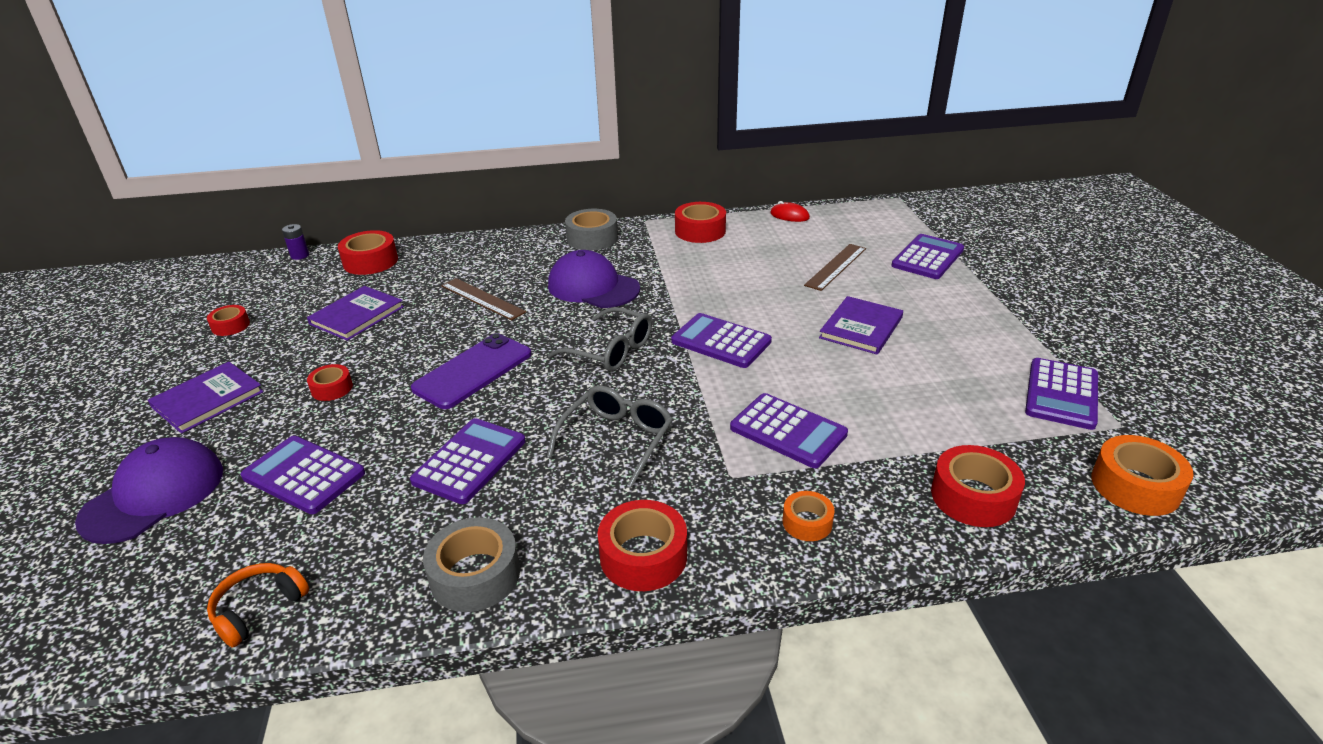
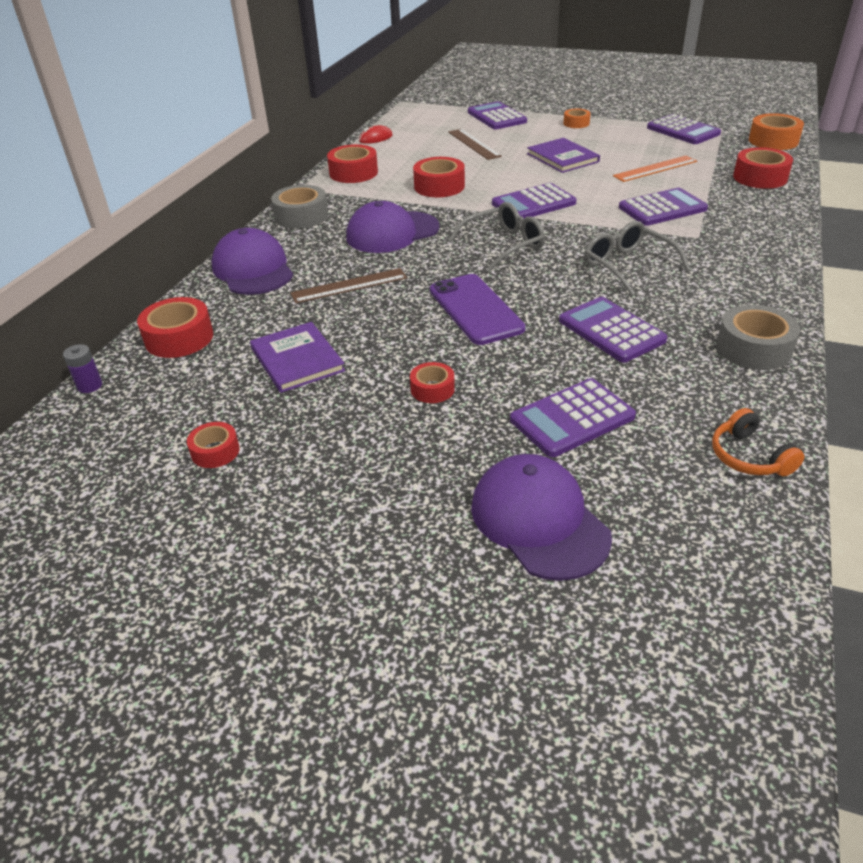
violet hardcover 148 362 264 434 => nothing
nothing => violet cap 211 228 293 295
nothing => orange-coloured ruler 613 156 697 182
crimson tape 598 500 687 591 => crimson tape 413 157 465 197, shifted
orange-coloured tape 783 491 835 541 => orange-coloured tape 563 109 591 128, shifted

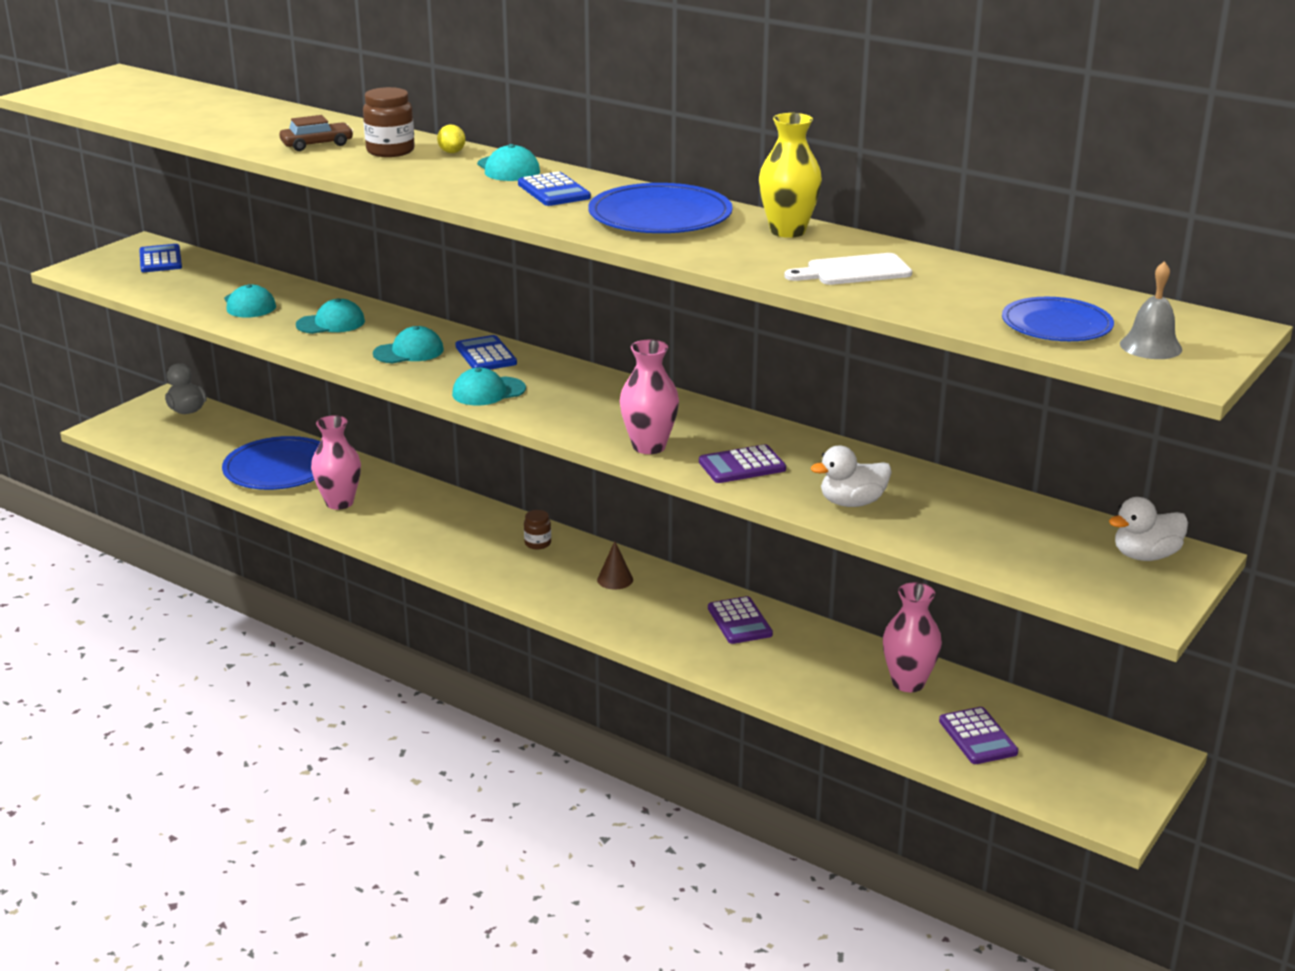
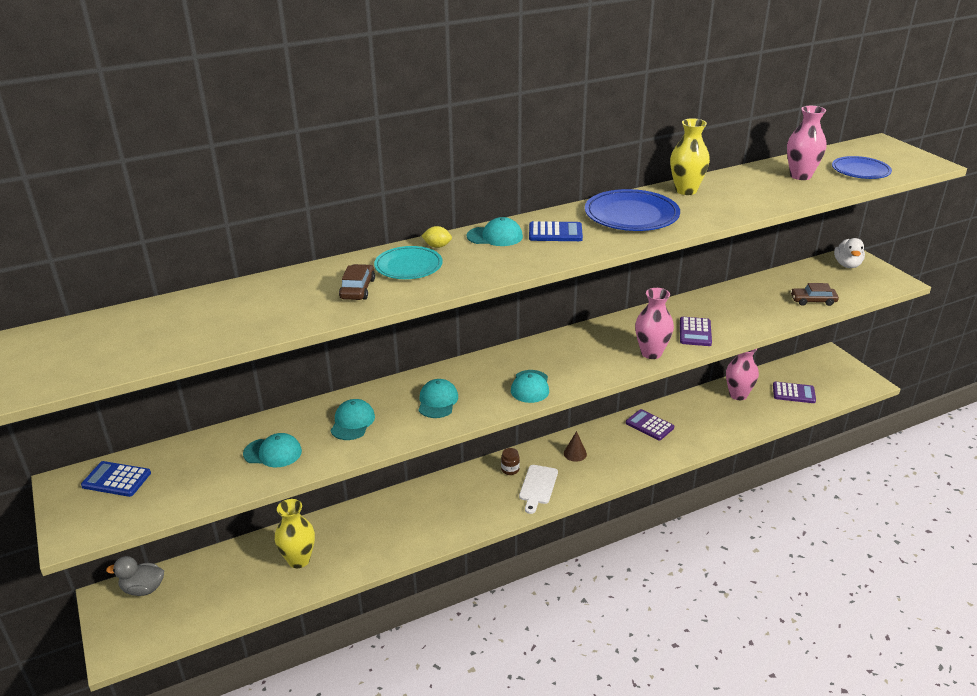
royal blue adding machine 455 335 517 370 => nothing
snow-white toy duck 811 445 892 507 => nothing
grey hand bell 1120 261 1182 359 => nothing
nothing => brown car 791 283 839 306
rose-pink flower vase 311 415 361 510 => rose-pink flower vase 787 106 826 180, shifted
snow-white bread board 784 253 912 285 => snow-white bread board 519 465 558 514, shifted
royal blue plate 222 436 321 490 => bright yellow flower vase 275 499 315 568
brown jam jar 363 87 415 157 => aqua plate 374 246 443 279
violet adding machine 708 596 773 644 => violet adding machine 626 409 674 441, 150 degrees counterclockwise

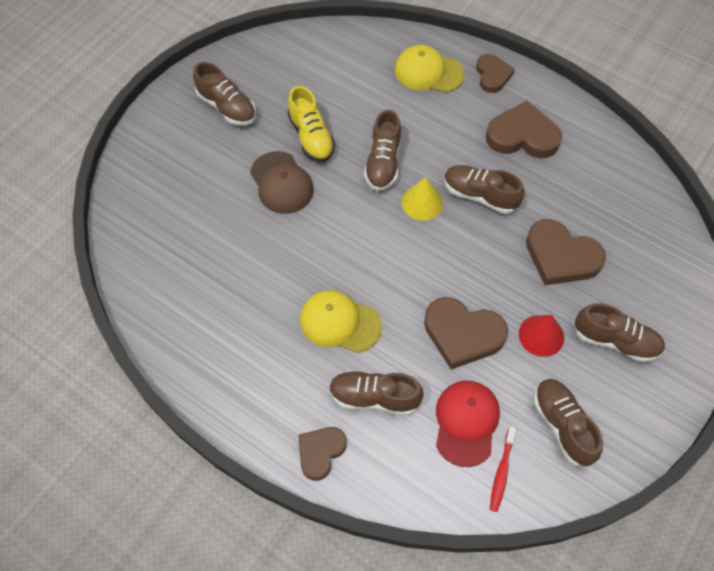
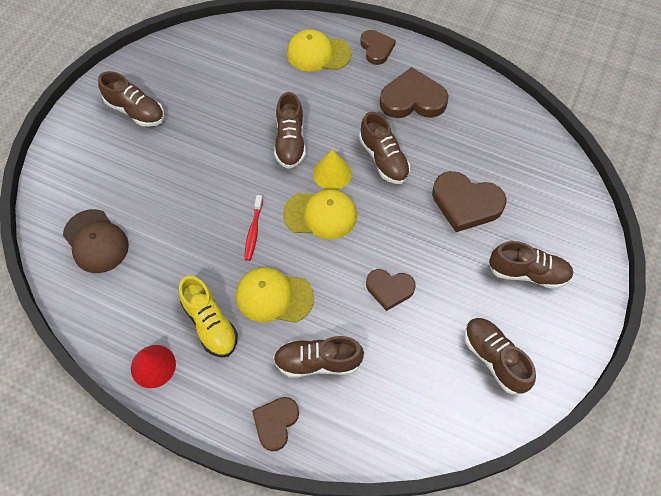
crimson cap 436 381 500 467 => nothing
nothing => bright yellow cap 283 189 357 239
brown cap 250 151 314 214 => brown cap 63 209 129 273, shifted
bright yellow shoe 287 86 335 162 => bright yellow shoe 178 276 238 357, shifted
crimson tooth brush 490 426 517 512 => crimson tooth brush 244 195 263 261, shifted
crimson solid cone 519 315 564 357 => crimson solid cone 131 345 176 388, shifted
brown shoe 444 165 524 214 => brown shoe 359 112 410 184, 135 degrees counterclockwise
brown heart 424 297 508 370 => brown heart 366 269 416 311, x0.63

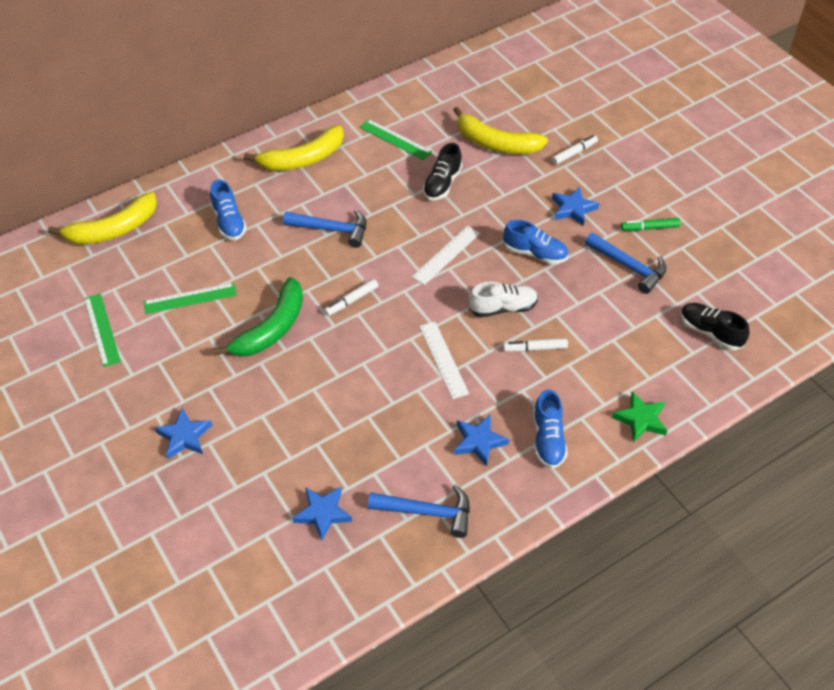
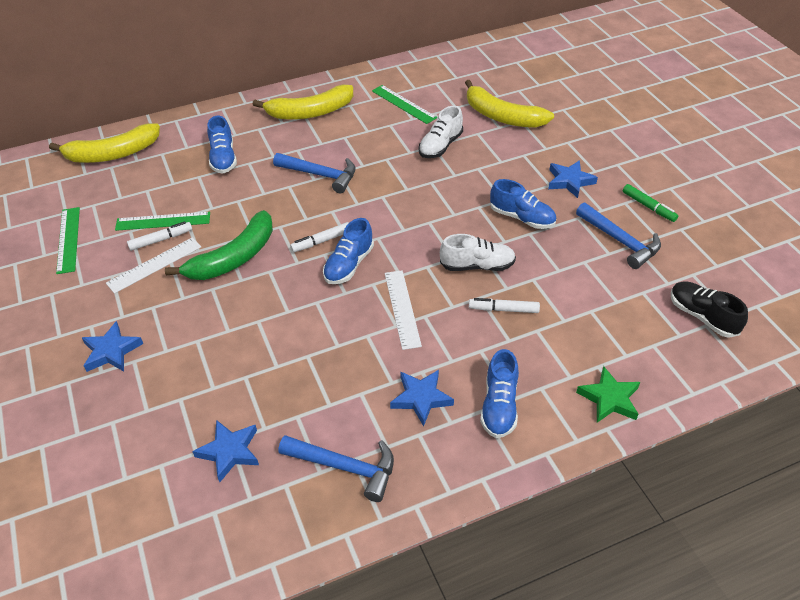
nothing => royal blue shoe 323 218 374 284
snow-white ruler 412 226 480 285 => snow-white ruler 106 238 201 294, shifted
snow-white felt pen 552 135 598 165 => snow-white felt pen 127 222 192 251, shifted
jet-black shoe 423 143 462 200 => snow-white shoe 419 106 463 158
emerald felt pen 621 218 681 231 => emerald felt pen 623 184 678 222, 135 degrees counterclockwise

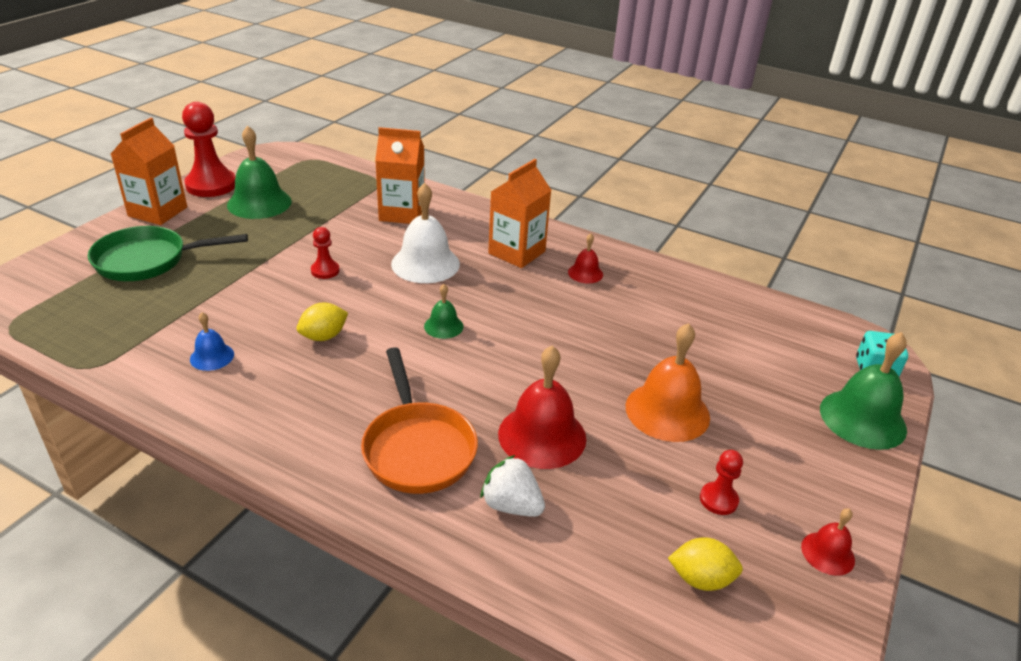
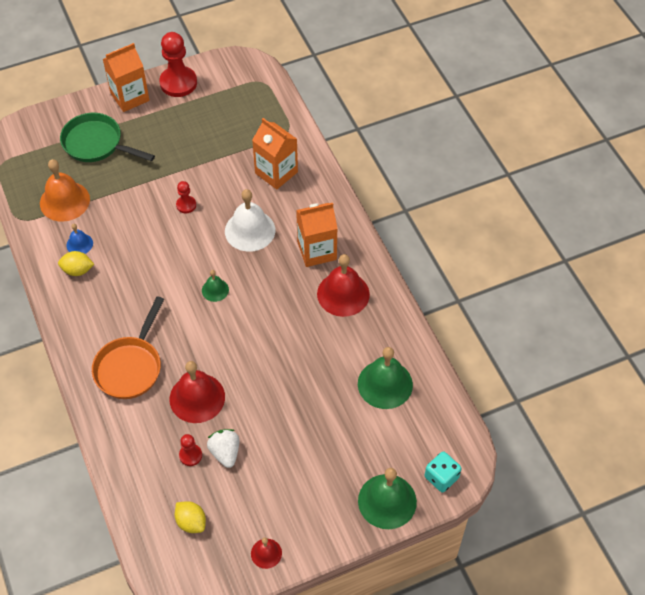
emerald hand bell 227 125 292 219 => emerald hand bell 358 347 413 409, shifted
bright yellow lemon 297 303 348 341 => bright yellow lemon 58 251 94 276, shifted
snow-white berry 480 455 545 517 => snow-white berry 207 429 239 468, shifted
orange-coloured hand bell 626 323 710 442 => orange-coloured hand bell 40 159 90 222, shifted
crimson chess pawn 700 450 743 515 => crimson chess pawn 179 434 202 466, shifted
crimson hand bell 568 233 603 283 => crimson hand bell 317 254 370 317, x1.93

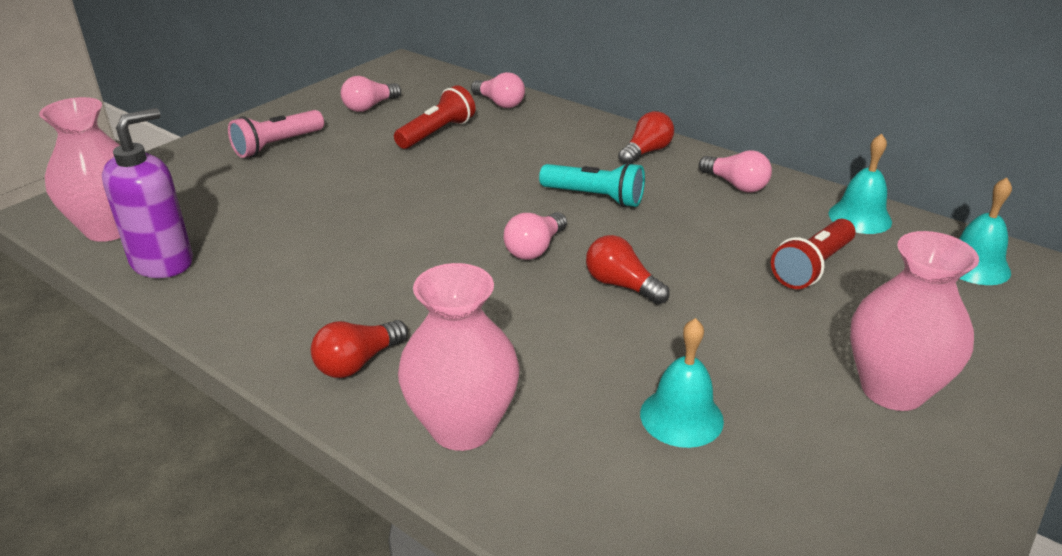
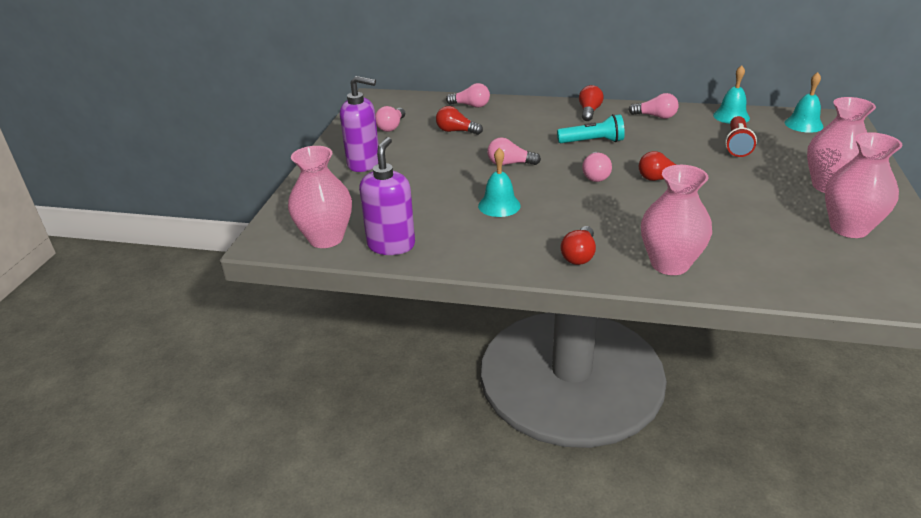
nothing => rose-pink lightbulb 487 137 541 166
nothing => rose-pink flower vase 825 132 903 238
aqua hand bell 640 318 724 448 => aqua hand bell 478 148 521 217, shifted
rose-pink torch 228 110 324 158 => violet pump bottle 340 76 379 172
crimson torch 394 85 475 149 => crimson lightbulb 436 106 483 135

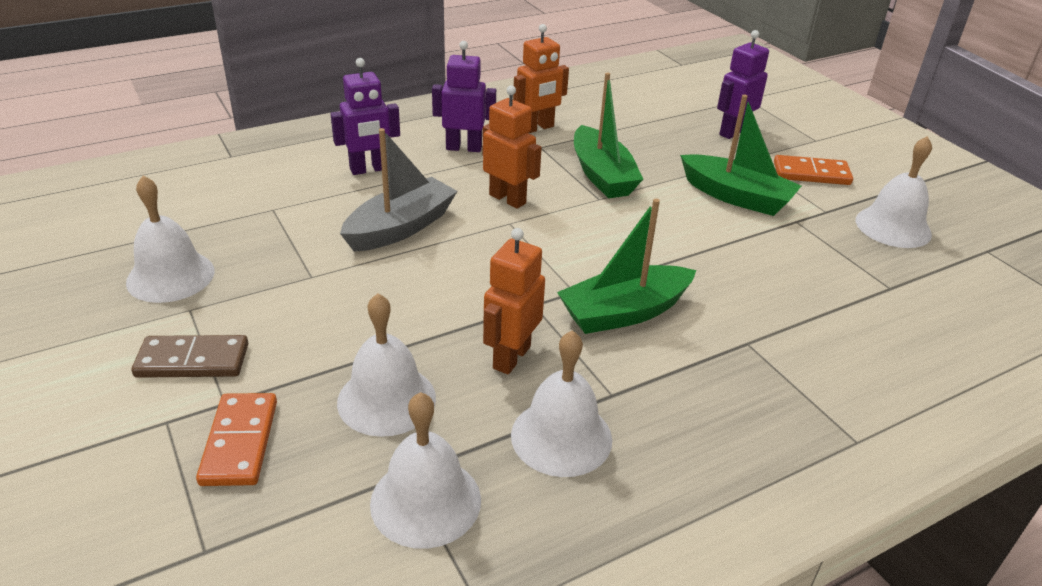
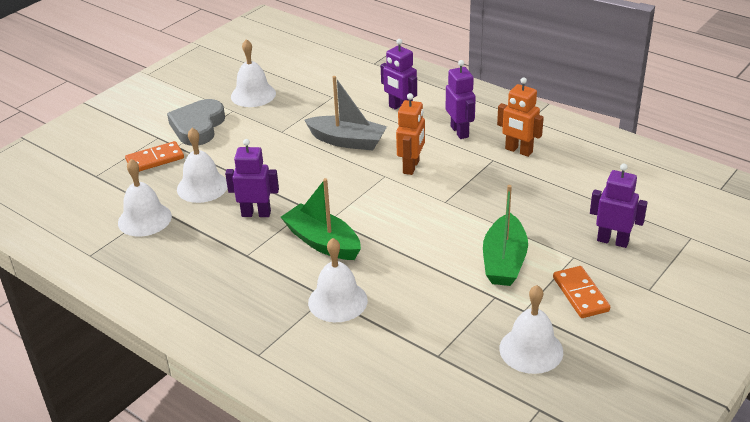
emerald sailboat 574 72 643 199 => nothing
snow-white hand bell 511 330 612 477 => snow-white hand bell 308 238 368 322, shifted
brown domino 132 335 248 378 => grey heart 167 99 225 146
orange-coloured toy robot 483 228 545 374 => violet toy robot 225 139 279 217

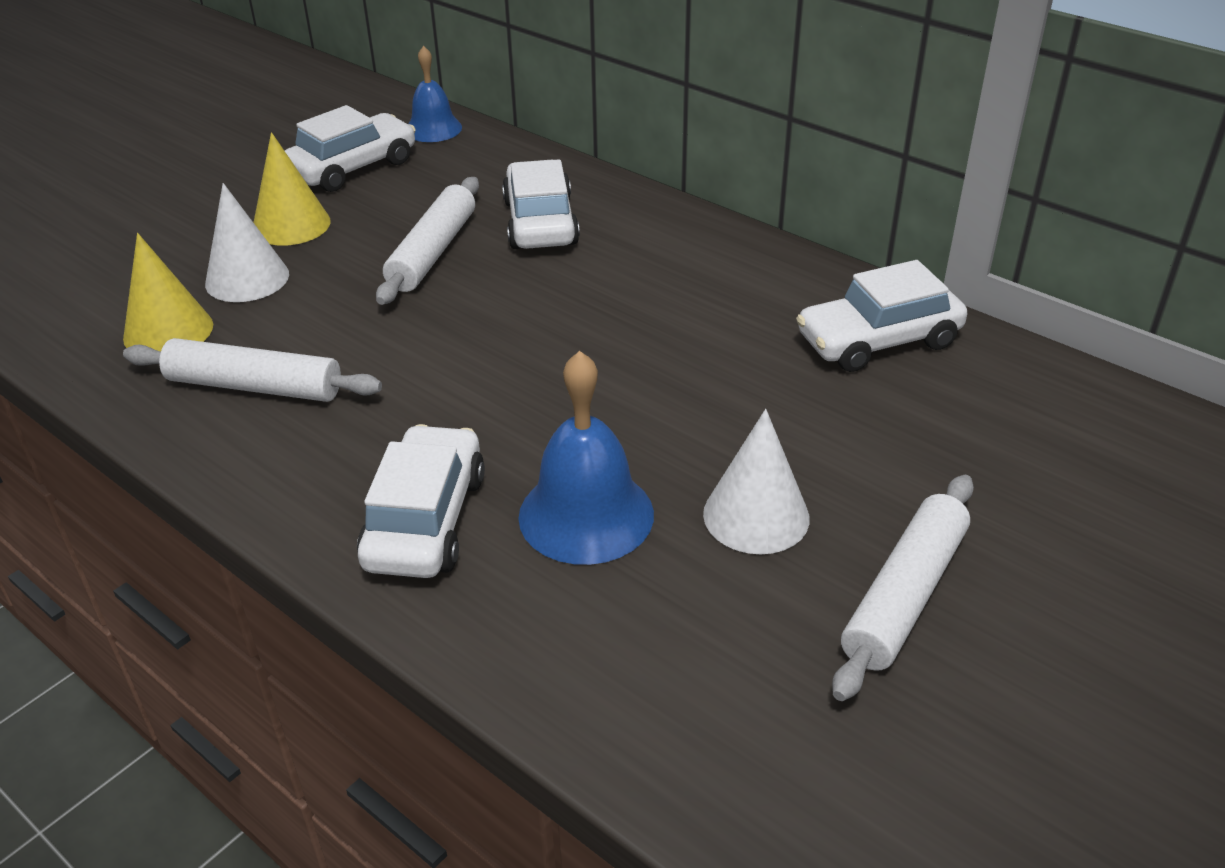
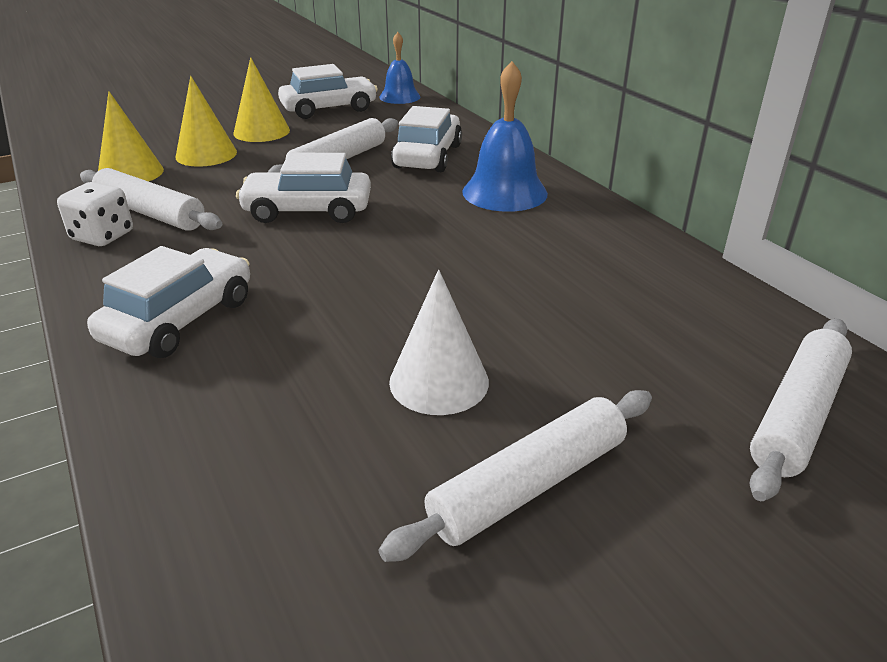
nothing => snow-white die 57 182 133 246
nothing => snow-white rolling pin 749 319 852 501
royal blue hand bell 518 351 654 565 => royal blue hand bell 462 61 548 212, shifted
snow-white car 796 260 967 372 => snow-white car 236 153 371 223, shifted
snow-white solid cone 205 183 289 302 => bright yellow solid cone 175 76 237 167

